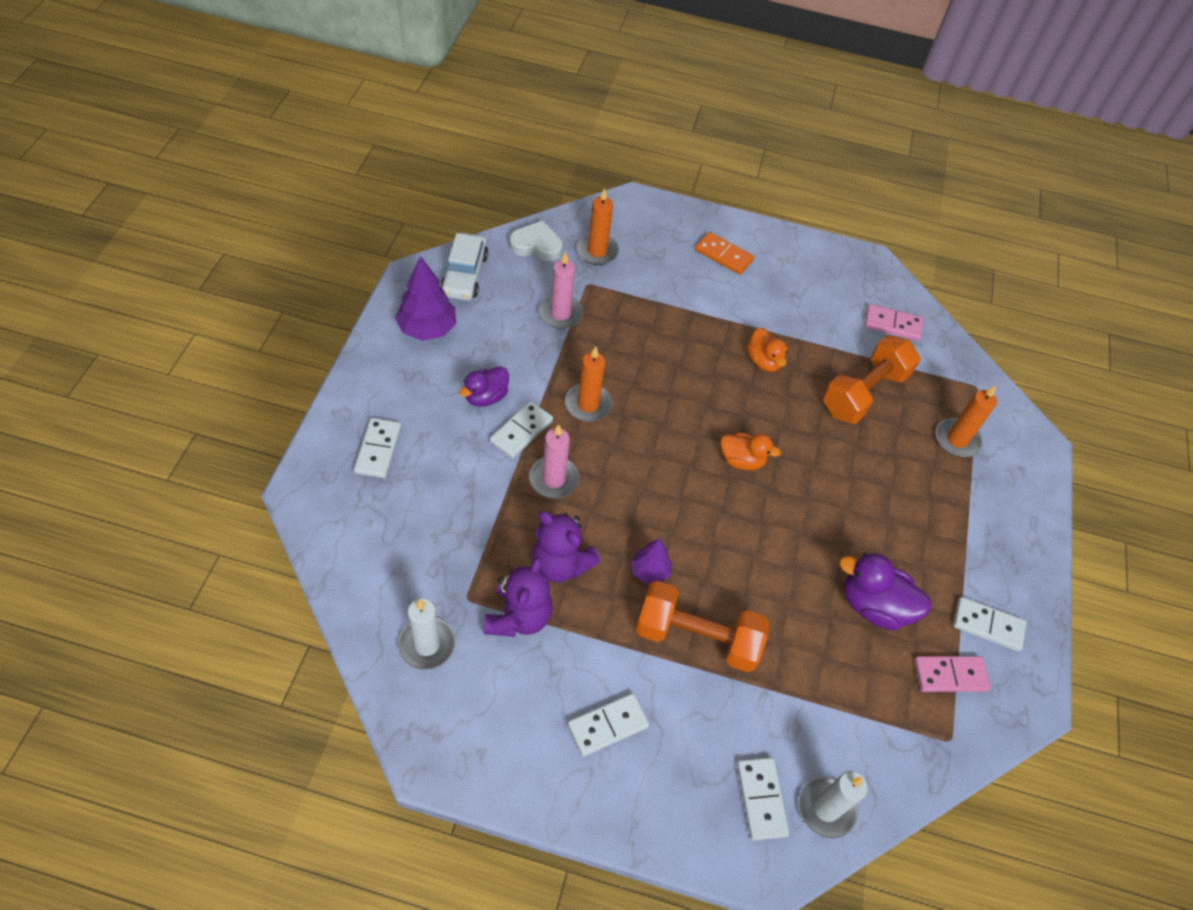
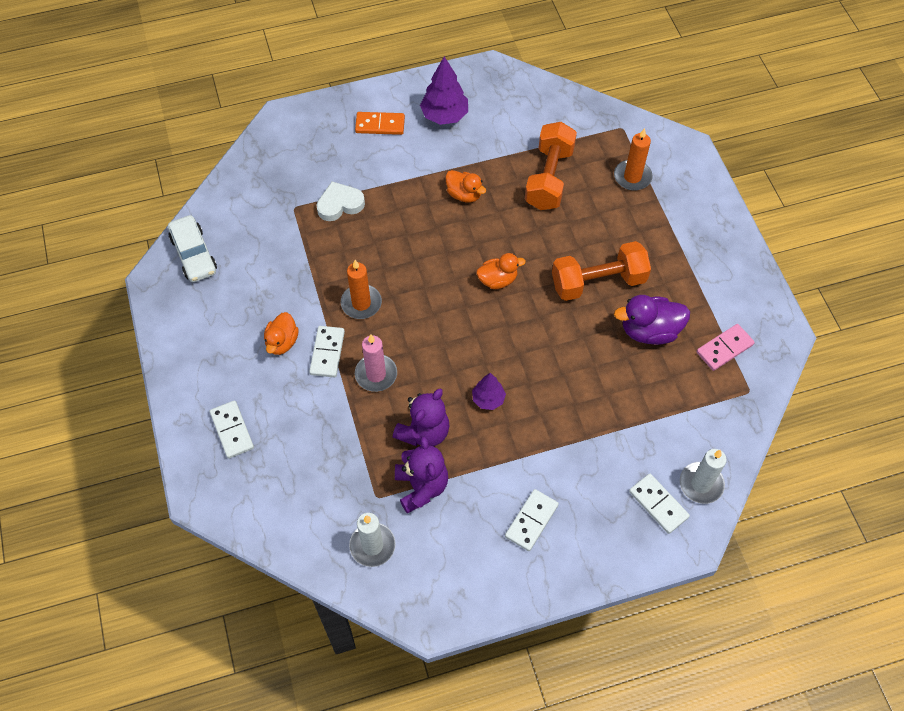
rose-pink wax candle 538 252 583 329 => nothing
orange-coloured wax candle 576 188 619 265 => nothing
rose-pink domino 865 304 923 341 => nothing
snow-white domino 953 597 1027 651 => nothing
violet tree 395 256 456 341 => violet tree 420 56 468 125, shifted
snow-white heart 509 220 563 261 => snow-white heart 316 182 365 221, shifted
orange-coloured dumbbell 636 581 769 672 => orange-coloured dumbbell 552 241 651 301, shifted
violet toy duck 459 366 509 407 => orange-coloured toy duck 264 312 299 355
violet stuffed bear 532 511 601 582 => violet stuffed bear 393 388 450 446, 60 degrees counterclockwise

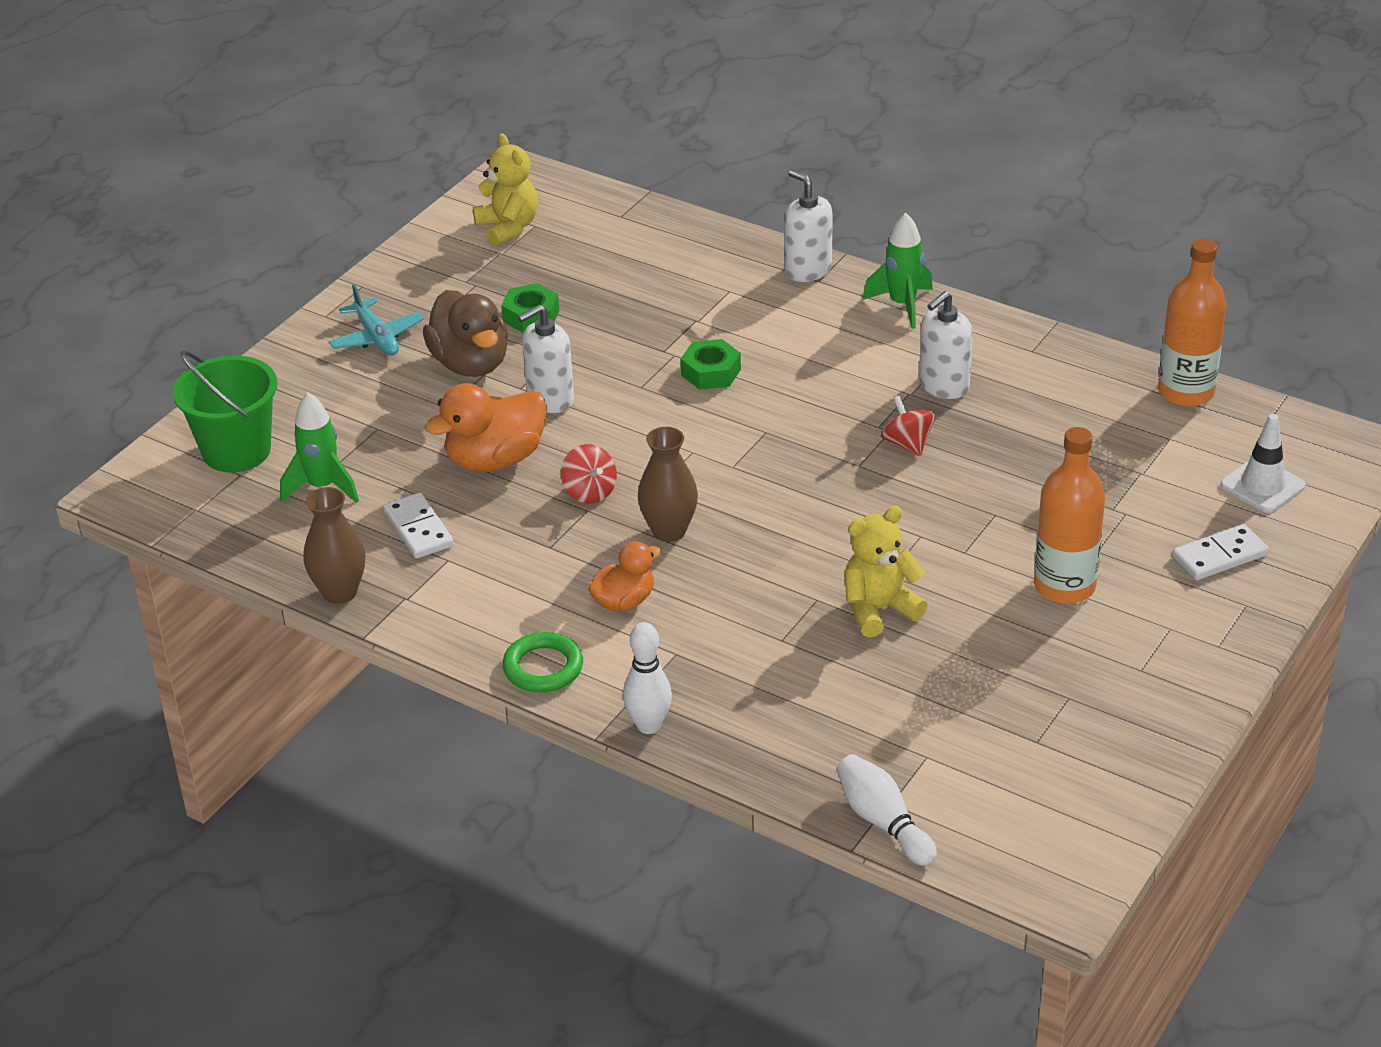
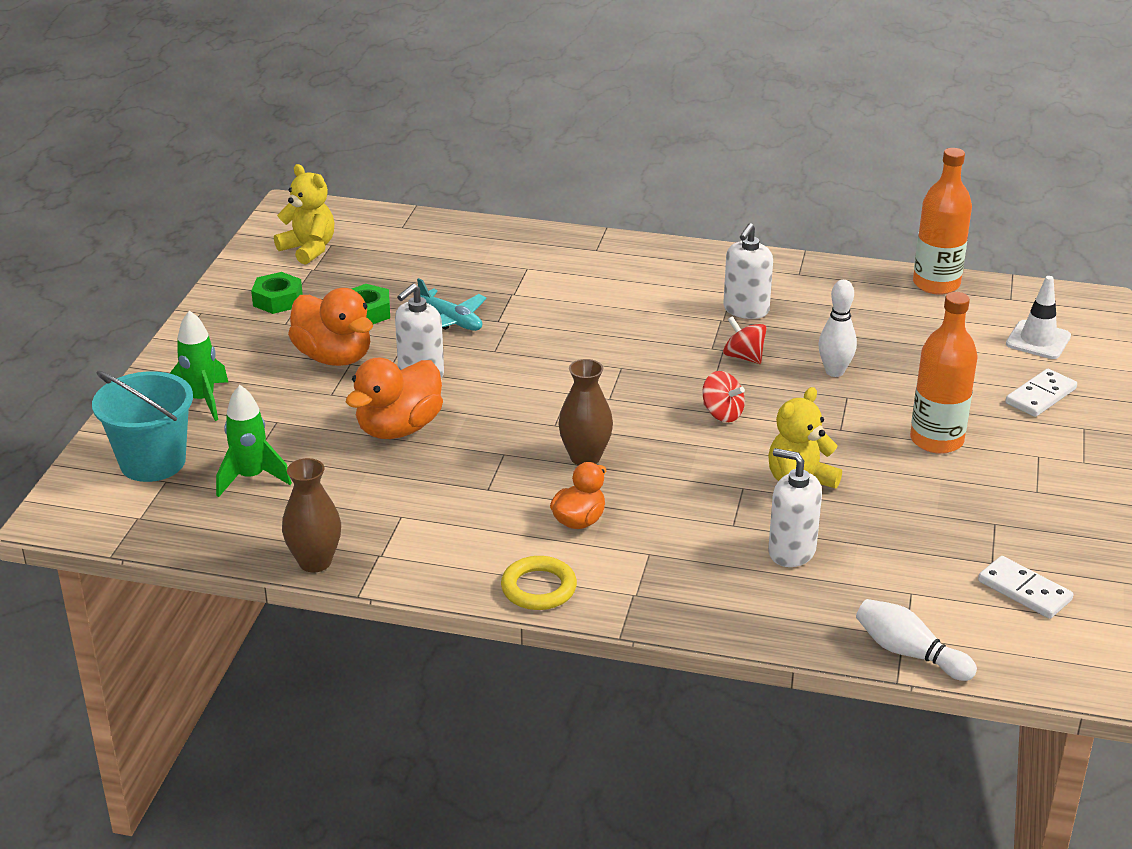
aqua toy plane 329 285 424 355 => aqua toy plane 417 278 487 331, shifted
snow-white domino 383 492 454 558 => snow-white domino 978 556 1073 619, shifted
crimson spinning top 561 444 617 503 => crimson spinning top 702 371 745 422, shifted
snow-white bowling pin 623 622 672 734 => snow-white bowling pin 819 280 857 377, shifted
emerald hex nut 681 339 741 390 => emerald hex nut 251 272 303 314, shifted
snow-white pump bottle 784 170 833 282 => snow-white pump bottle 768 448 822 567, shifted
emerald rocket 863 213 933 329 => emerald rocket 170 310 228 421, shifted
emerald bucket 172 350 277 472 => aqua bucket 92 371 193 482
brown toy duck 423 290 508 377 => orange-coloured toy duck 288 288 373 366
emerald torus 503 632 583 692 => bright yellow torus 501 556 577 610

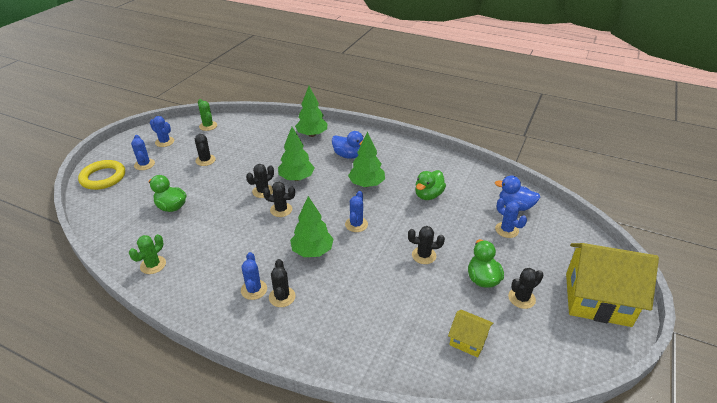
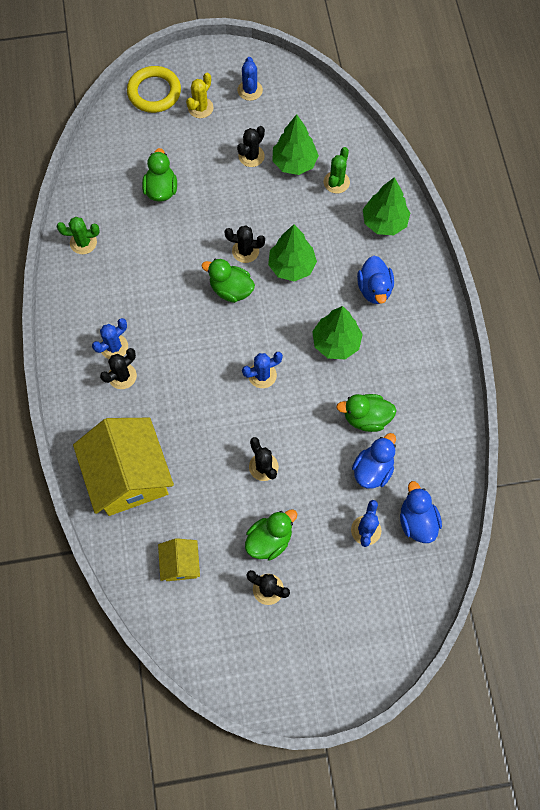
nothing => royal blue toy duck 352 433 396 489
emerald saguaro cactus 198 99 217 131 => emerald saguaro cactus 324 147 350 193, shifted
emerald tree 290 196 334 257 => emerald tree 272 114 319 175, shifted
bright yellow toy house 566 243 659 327 => bright yellow toy house 73 418 174 516, shifted
jet-black saguaro cactus 263 182 295 217 => emerald toy duck 201 259 255 303
royal blue saguaro cactus 131 135 155 170 => bright yellow saguaro cactus 186 73 213 118

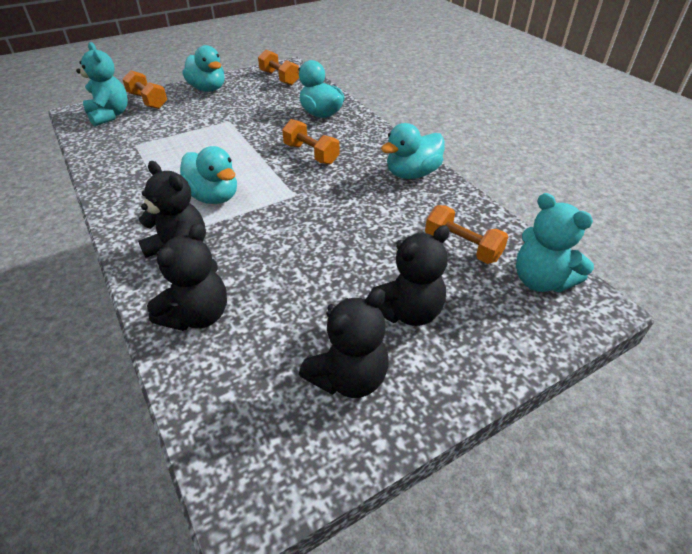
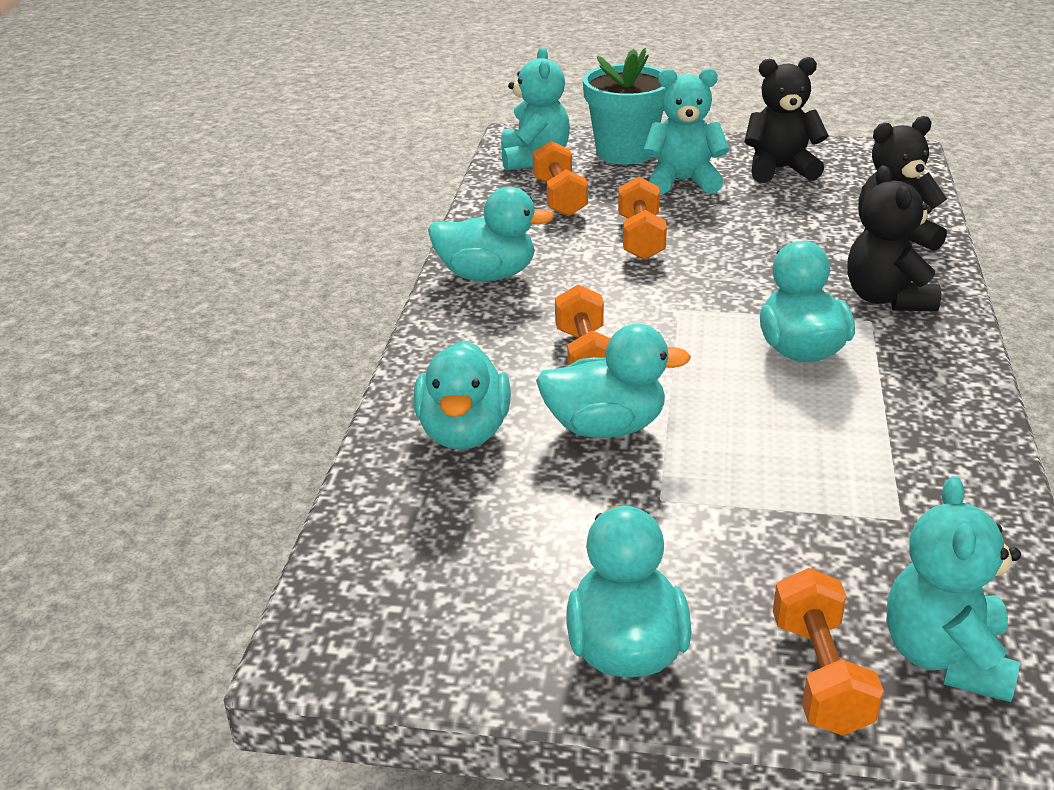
nothing => aqua toy duck 536 324 691 438
nothing => aqua potted plant 583 48 666 165
orange-coloured dumbbell 258 49 299 85 => orange-coloured dumbbell 618 177 667 260, shifted
jet-black stuffed bear 366 225 450 326 => aqua stuffed bear 643 68 729 194

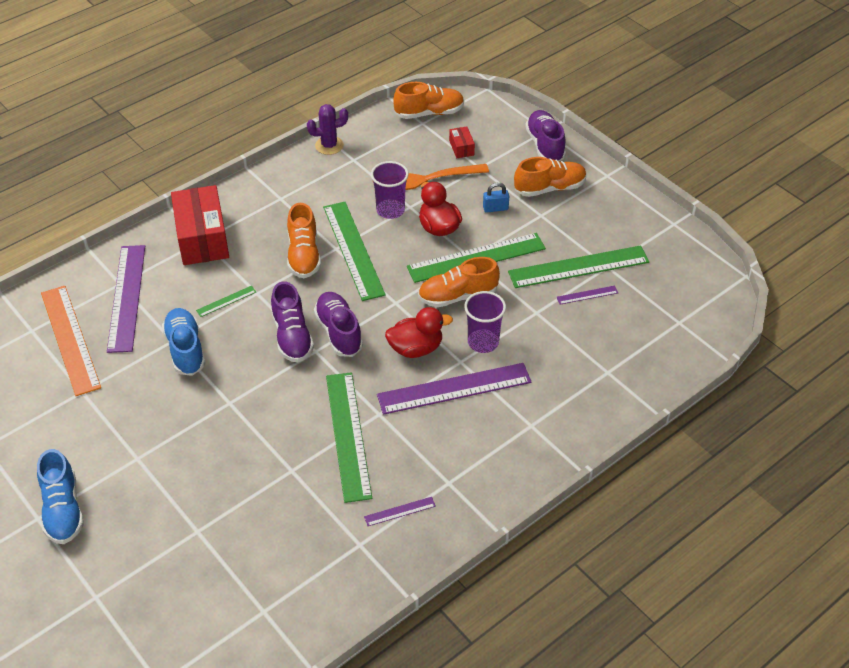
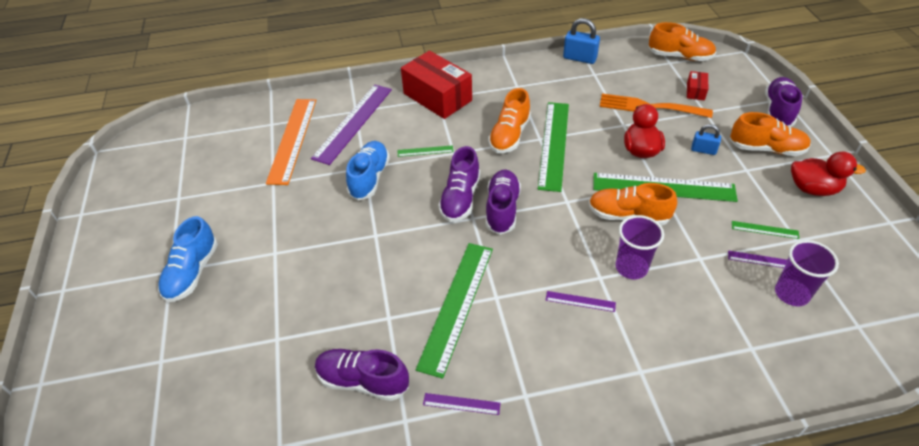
nothing => violet shoe 315 349 409 401
violet cup 371 161 409 219 => violet cup 775 240 839 306, shifted
crimson toy duck 385 307 453 358 => crimson toy duck 791 152 866 196, shifted
violet saguaro cactus 307 104 348 155 => royal blue padlock 563 18 600 64
crimson parcel 171 185 229 265 => crimson parcel 401 51 472 119, 60 degrees counterclockwise
violet ruler 377 363 532 415 => violet ruler 546 291 616 312, x0.43
emerald ruler 508 245 649 288 => emerald ruler 732 221 800 239, x0.43

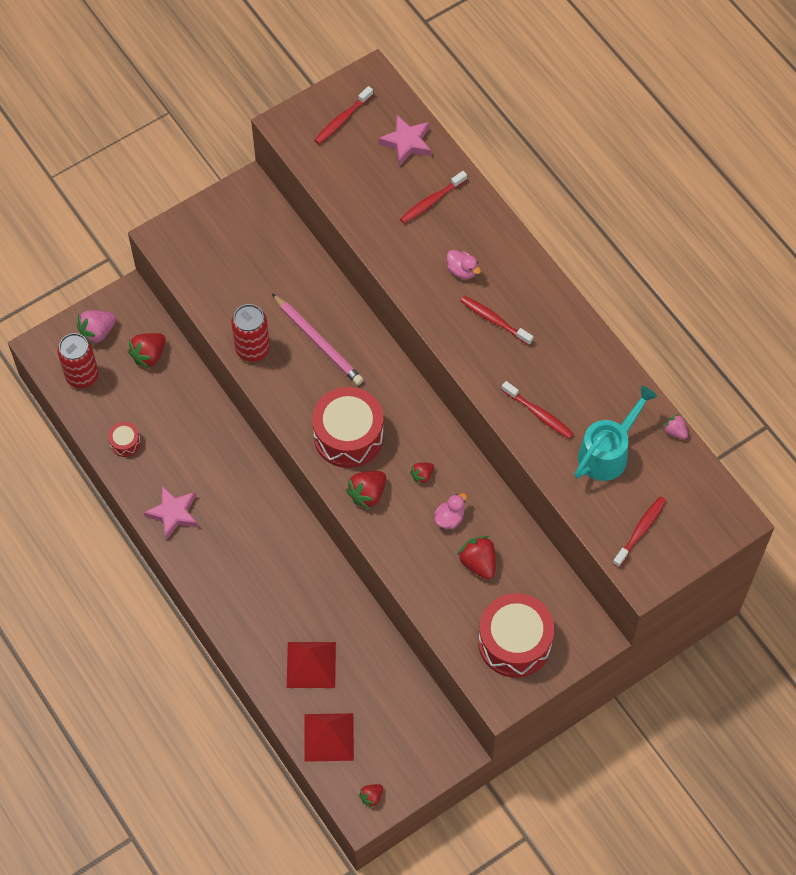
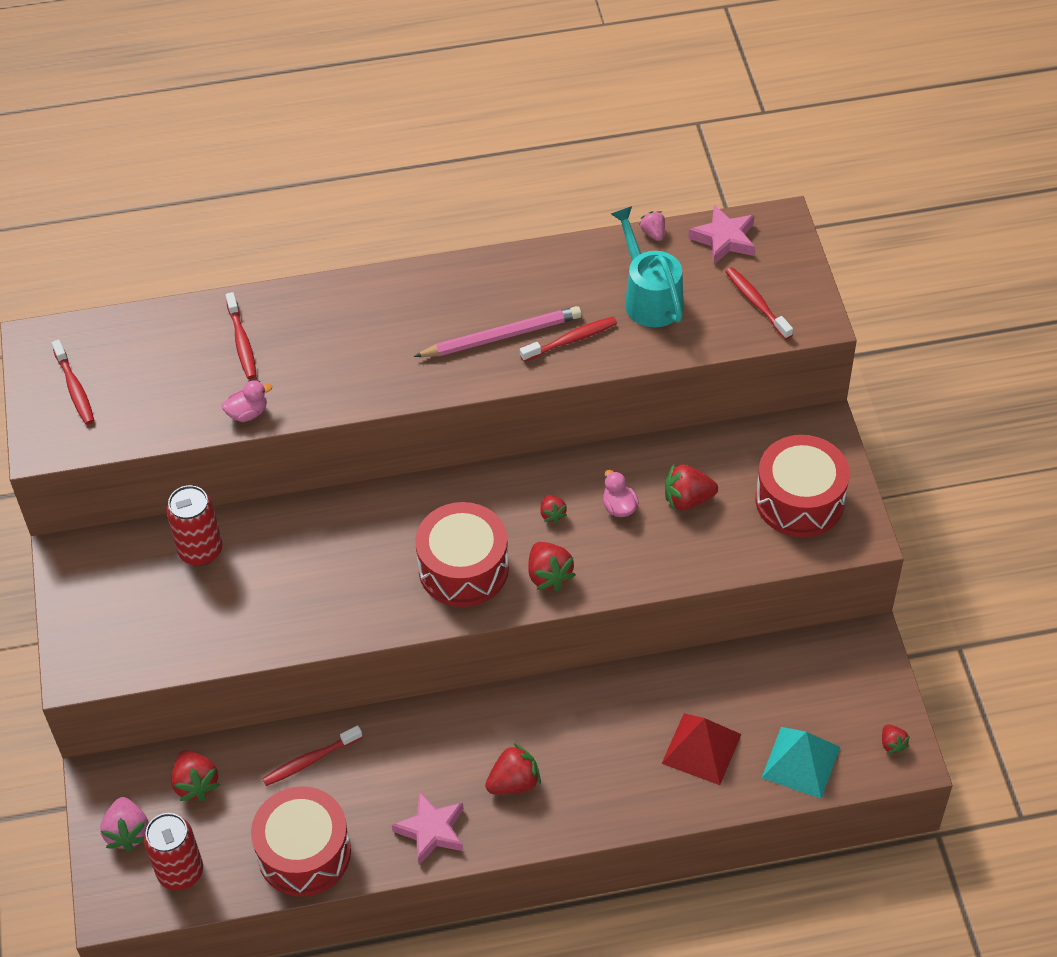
nothing => crimson berry 485 743 541 794
crimson can 231 304 270 362 => crimson can 166 485 223 566, shifted
rose-pink pencil 272 294 364 385 => rose-pink pencil 414 306 582 357, shifted
rose-pink five-pointed star 378 115 431 166 => rose-pink five-pointed star 688 205 755 265, shifted
rose-pink toy duck 447 250 481 279 => rose-pink toy duck 222 380 272 422, shifted
crimson tooth brush 460 296 533 345 => crimson tooth brush 262 725 363 786, shifted
crimson solid pyramid 304 713 354 762 => aqua solid pyramid 762 727 840 799
rose-pink berry 663 414 688 439 => rose-pink berry 640 211 665 241, 90 degrees clockwise
crimson snare drum 108 422 141 457 => crimson snare drum 251 786 351 896, x2.21

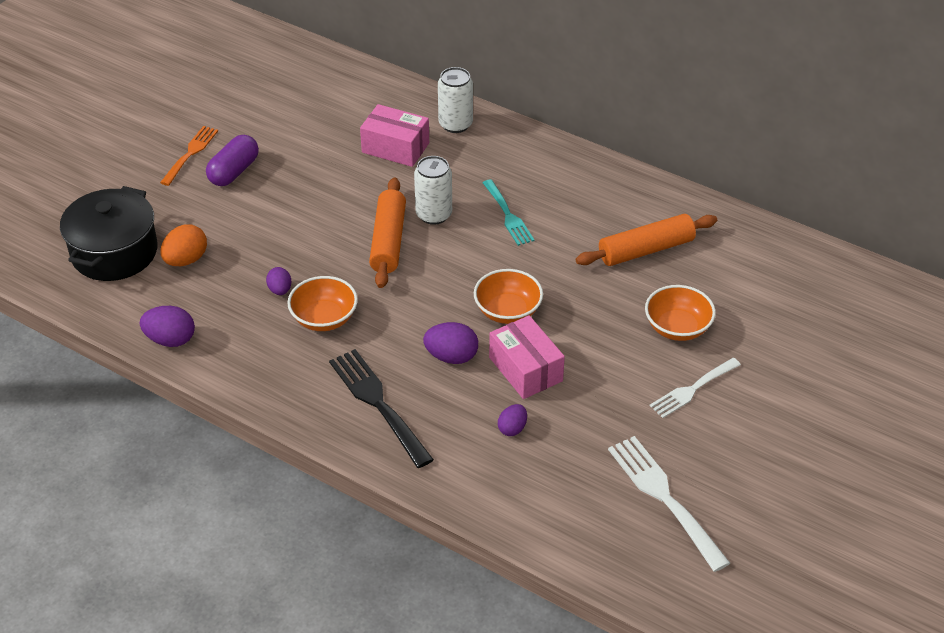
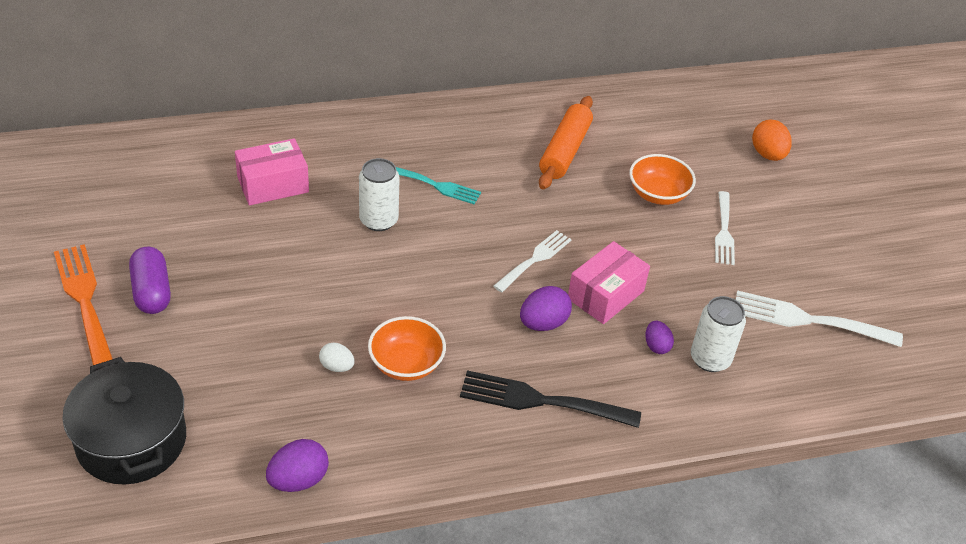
orange-coloured rolling pin 369 177 406 288 => nothing
orange-coloured egg 160 224 207 266 => orange-coloured egg 752 119 792 161, shifted
snow-white can 438 67 473 133 => snow-white can 691 296 746 372, shifted
orange-coloured bowl 474 269 543 324 => snow-white table fork 493 230 572 292
violet egg 266 267 291 295 => snow-white egg 319 343 355 372
rose-pink parcel 489 315 565 399 => rose-pink parcel 568 241 650 324, 60 degrees counterclockwise
orange-coloured table fork 160 126 218 186 => orange-coloured table fork 54 244 113 365, x1.52

